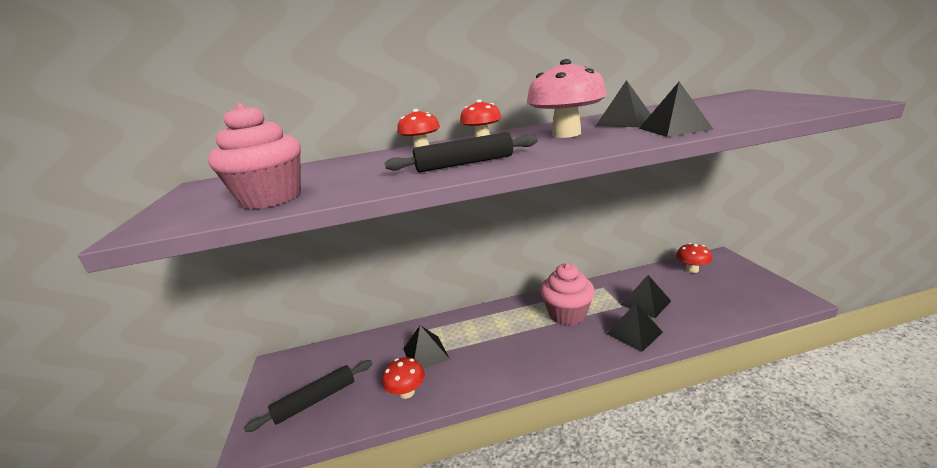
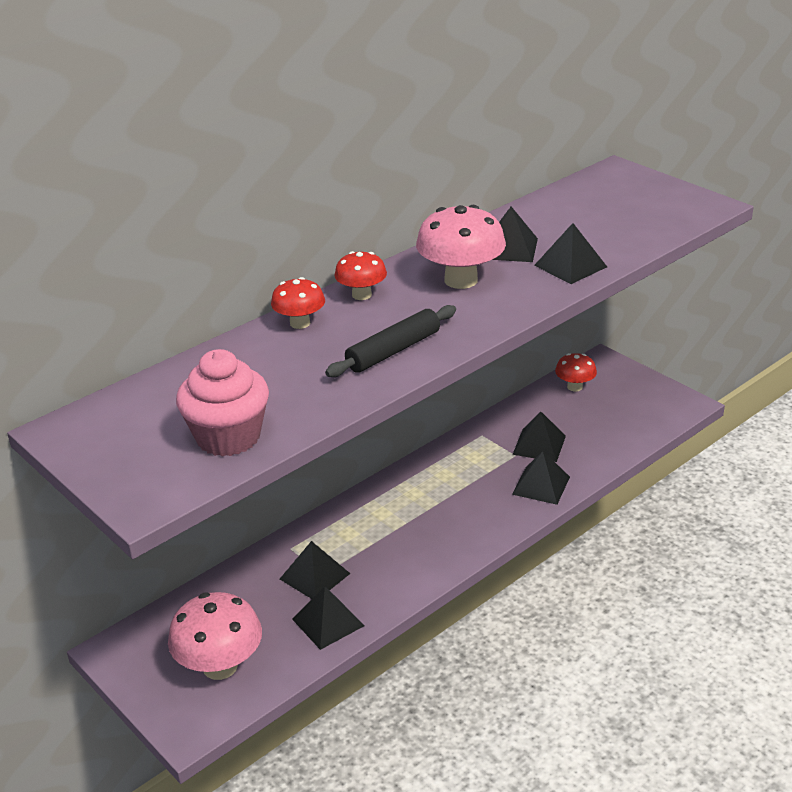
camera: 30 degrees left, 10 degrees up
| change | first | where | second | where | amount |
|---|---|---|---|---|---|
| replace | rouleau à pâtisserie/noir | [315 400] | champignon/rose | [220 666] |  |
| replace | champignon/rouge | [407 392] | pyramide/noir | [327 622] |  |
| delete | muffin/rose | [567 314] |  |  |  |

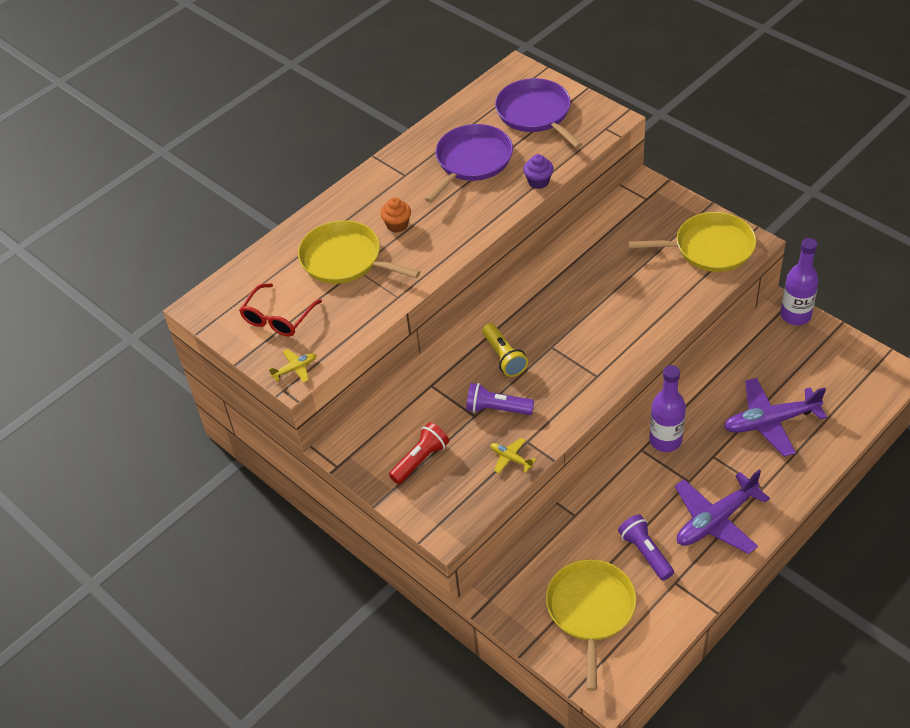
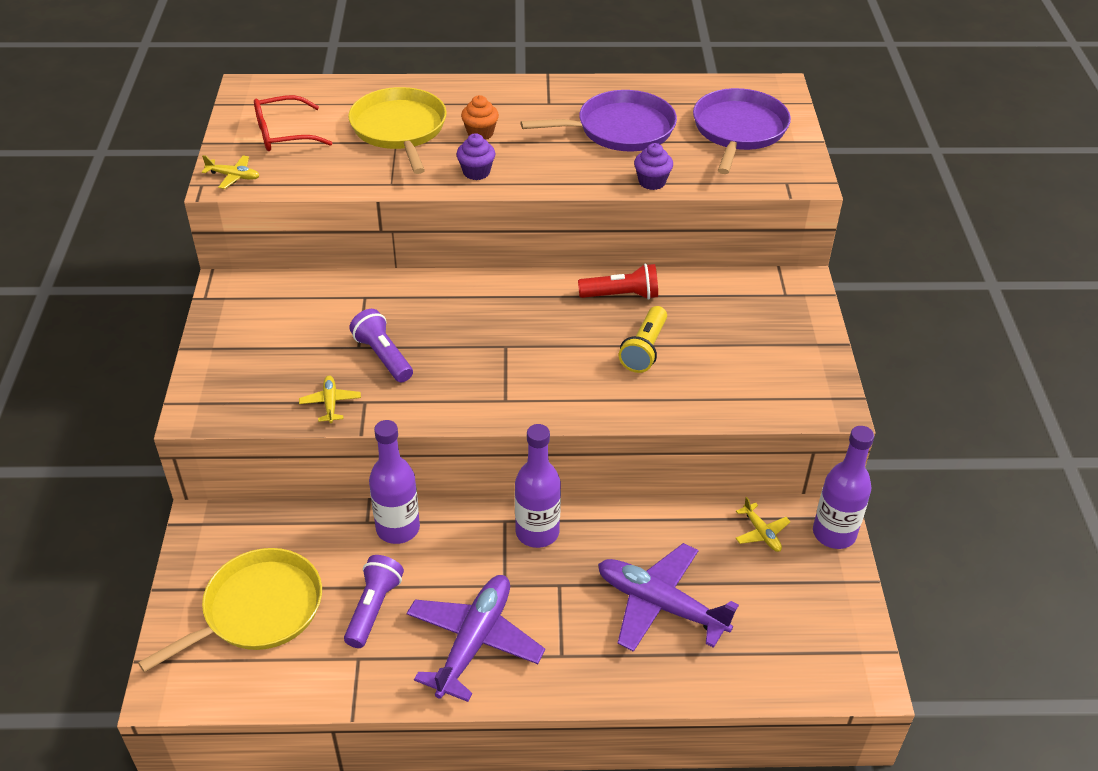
camera: 40 degrees right, 5 degrees down
| change | first | where | second | where | amount |
|---|---|---|---|---|---|
| move | lampe de poche/rouge | [420 460] |  | [621 295] |  |
| move | lampe de poche/jaune | [504 357] |  | [644 349] |  |
| delete | poêle/jaune | [709 248] |  |  |  |
| rotate | avion/violet | [715 520] |  | [474 641] | 105 degrees clockwise |
| insert |  |  | bouteille/violet | [398 528] |  |
| insert |  |  | muffin/violet | [476 172] |  |
| insert |  |  | avion/jaune | [761 533] |  |

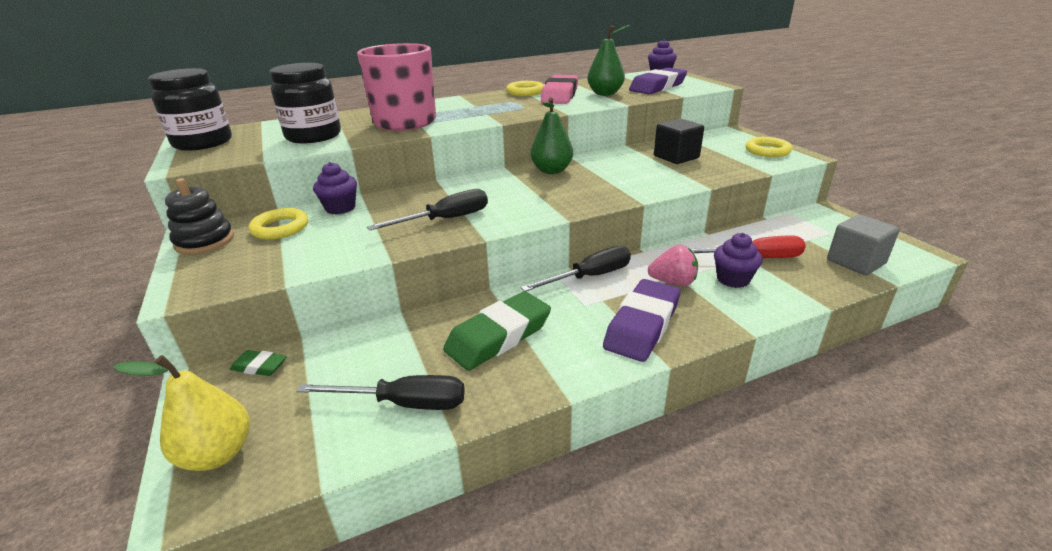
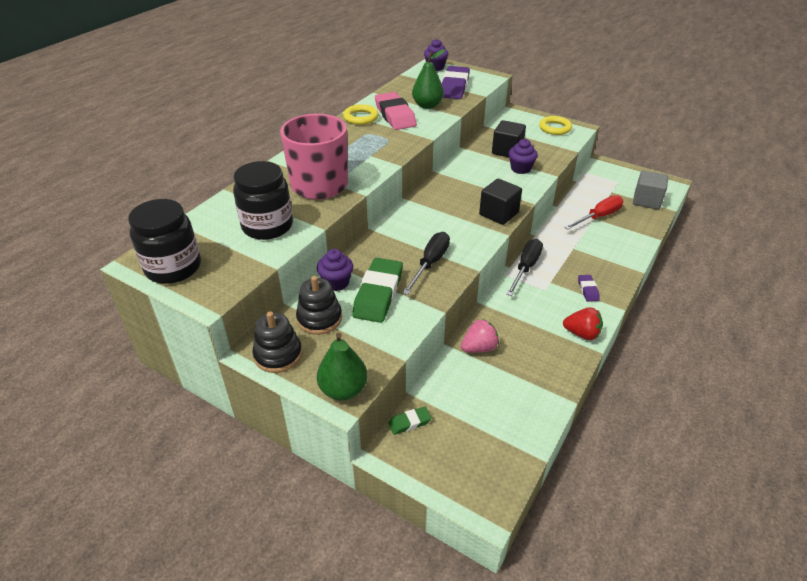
camera: 35 degrees left, 10 degrees up
| change | first | where | second | where | amount |
|---|---|---|---|---|---|
| delete | poire/jaune | [217 454] |  |  |  |
| replace | anneau/jaune | [280 228] | jouet à empiler/noir | [319 319] |  |
| delete | tournevis/noir | [404 403] |  |  |  |
| move | gomme/vert | [498 336] |  | [378 294] |  |
| move | poire/vert | [551 171] |  | [343 390] |  |
| resize | gomme/violet | [642 325] |  | [588 290] | x0.48 |
| move | fraise/rose | [673 282] |  | [479 348] |  |
| move | muffin/violet | [733 279] |  | [520 169] |  |
| insert |  |  | cube/noir | [498 214] |  |
| insert |  |  | fraise/rouge | [582 334] |  |

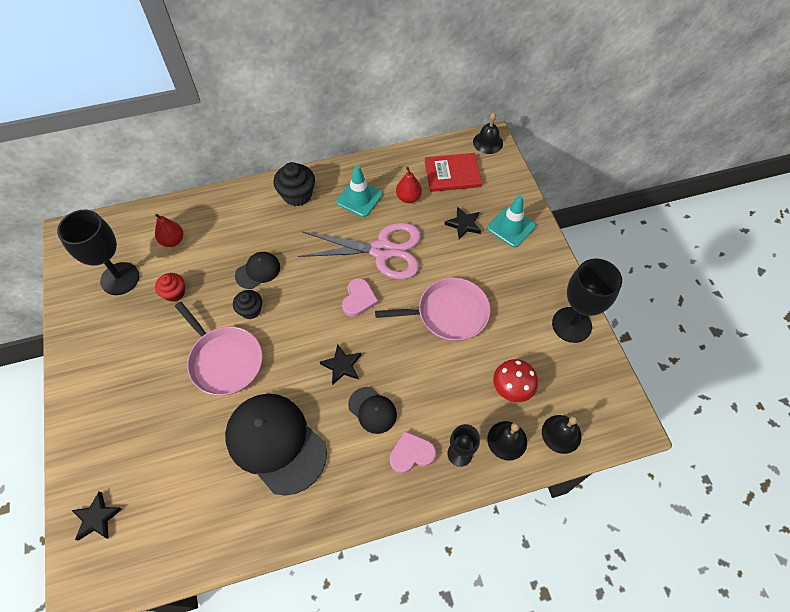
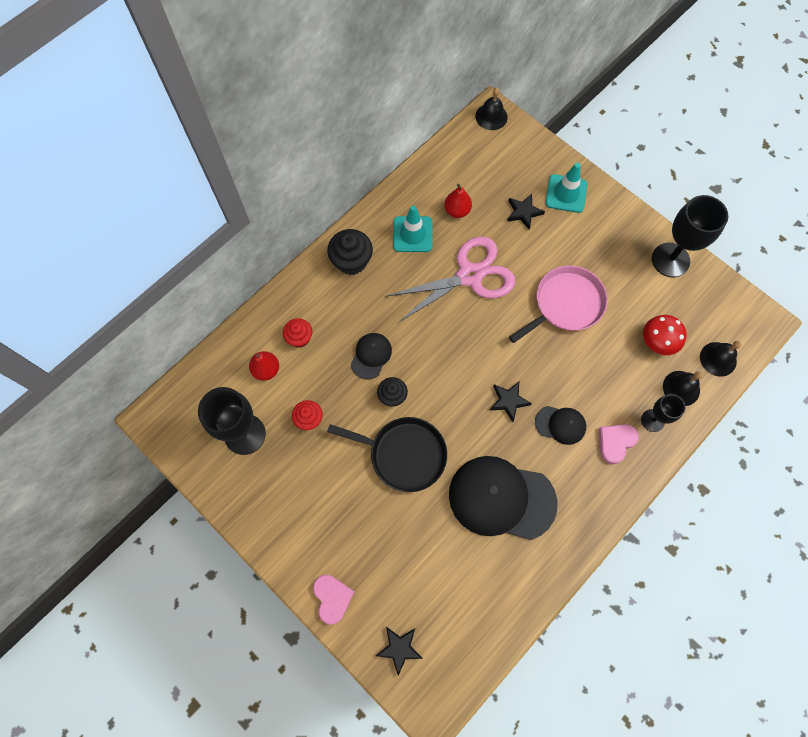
camera: 30 degrees left, 10 degrees up
| change | first | where | second | where | amount |
|---|---|---|---|---|---|
| recolor | poêle/rose | [224 360] | poêle/noir | [404 454] |  |
| move | cœur/rose | [359 299] |  | [332 598] |  |
| delete | livre/rouge | [452 174] |  |  |  |
| insert |  |  | muffin/rouge | [299 338] |  |

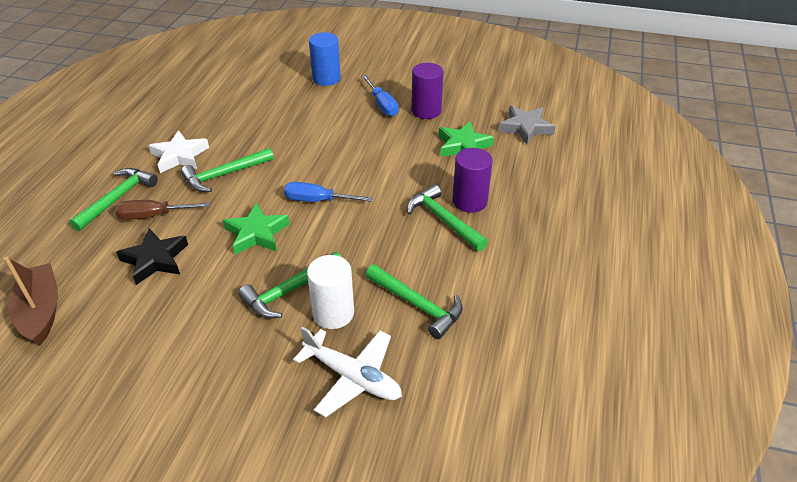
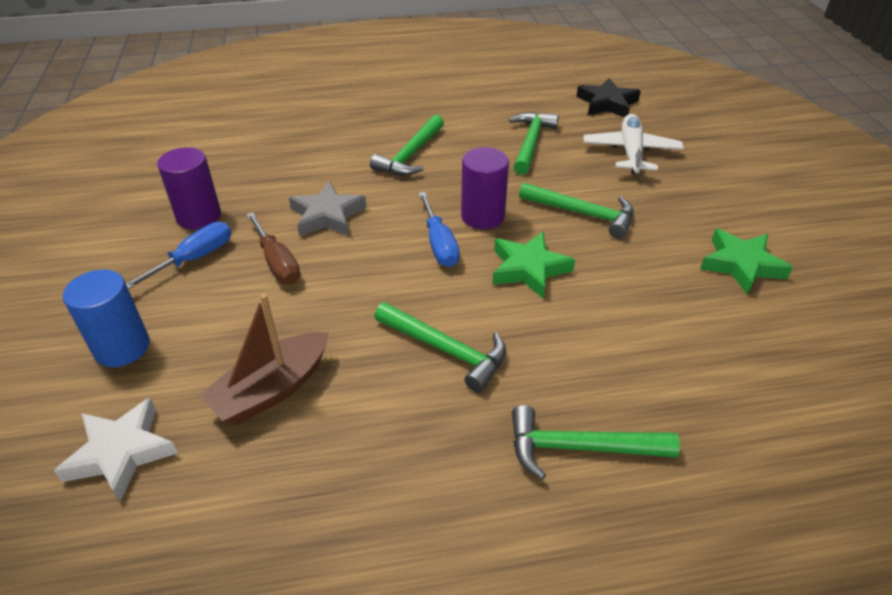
camera: 115 degrees left, 0 degrees up
| change | first | where | second | where | amount |
|---|---|---|---|---|---|
| move | bateau/marron | [41 311] |  | [272 389] |  |
| move | tournevis/marron | [154 216] |  | [277 262] |  |
| move | étoile/noir | [155 260] |  | [607 103] |  |
| move | étoile/blanc | [179 156] |  | [121 453] |  |
| delete | cylindre/blanc | [333 313] |  |  |  |
| move | étoile/vert | [463 146] |  | [741 265] |  |
| move | cylindre/violet | [470 201] |  | [482 216] |  |
| move | étoile/gris | [525 128] |  | [327 215] |  |

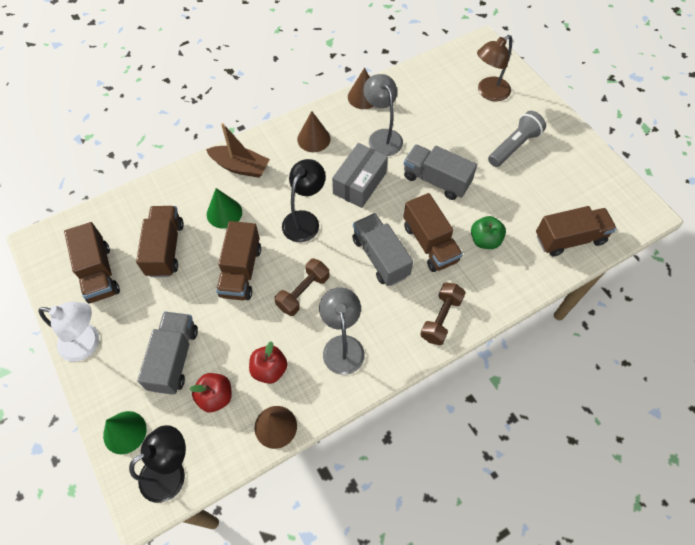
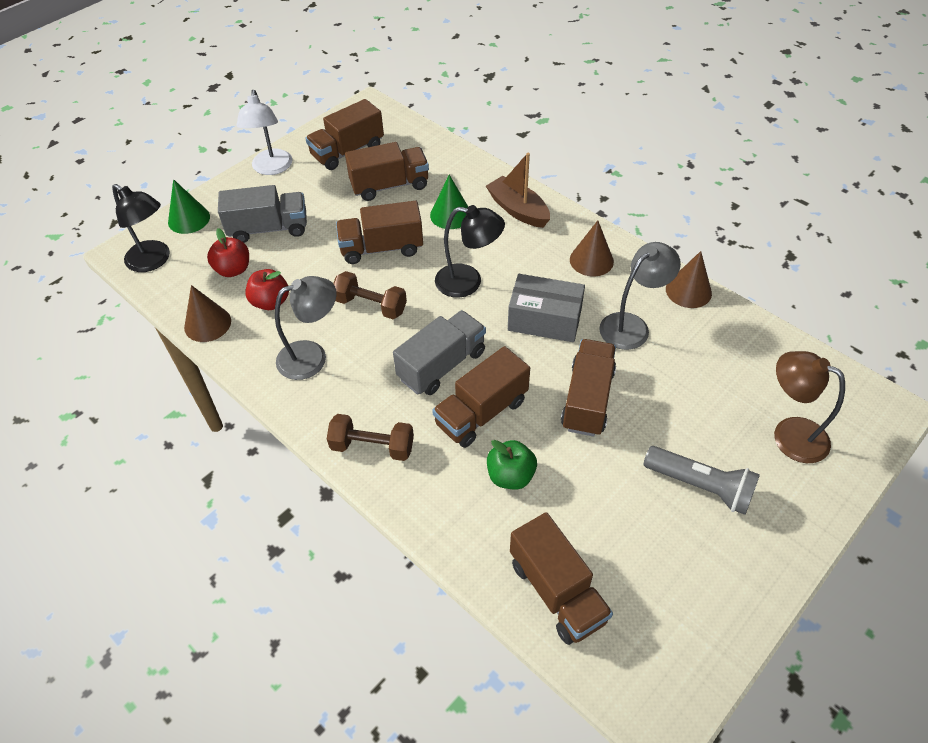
camera: 75 degrees right, 10 degrees down
| change | first | where | second | where | amount |
|---|---|---|---|---|---|
| rotate | bateau/marron | [240 167] |  | [518 210] | 135 degrees clockwise |
| recolor | camion/gris | [436 180] | camion/marron | [587 399] |  |

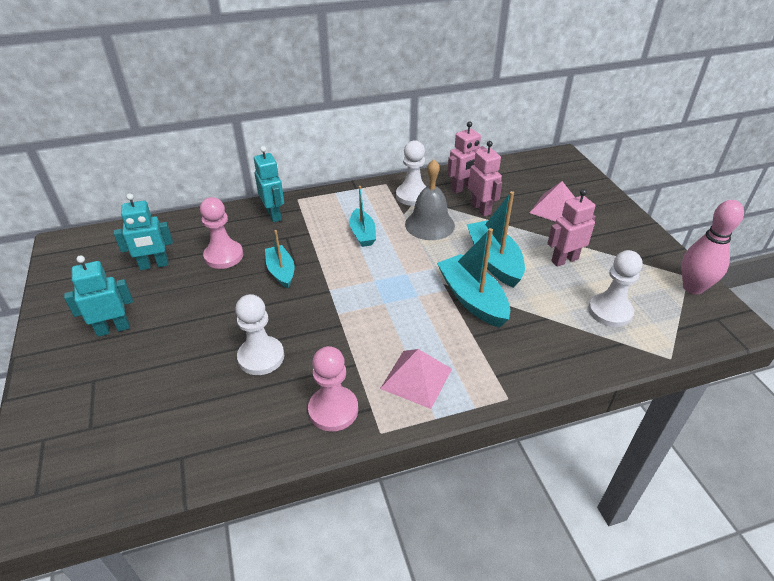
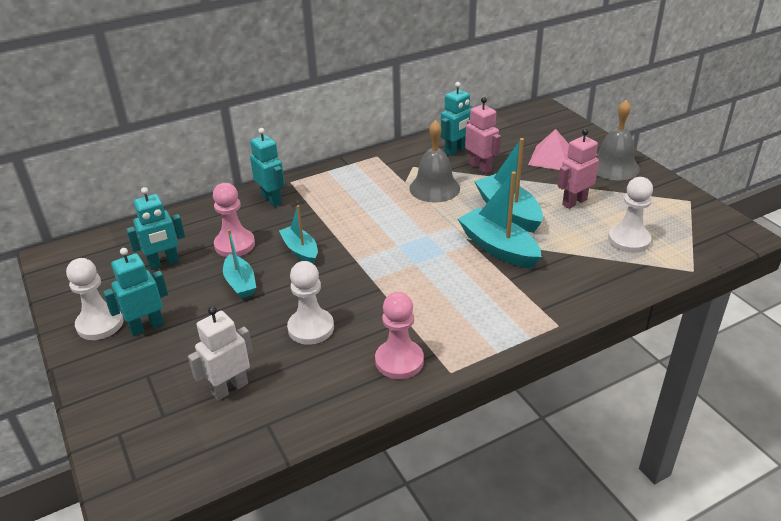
camera: 10 degrees left, 5 degrees down
| change | first | where | second | where | amount |
|---|---|---|---|---|---|
| move | bateau/turquoise | [362 234] |  | [240 283] |  |
| delete | pyramide/rose | [416 378] |  |  |  |
| move | pion/blanc | [412 196] |  | [100 324] |  |
| recolor | robot/rose | [462 188] | robot/turquoise | [456 151] |  |
| delete | quille/rose | [693 287] |  |  |  |
| insert |  |  | robot/blanc | [230 388] |  |
| insert |  |  | cloche/gris | [614 167] |  |

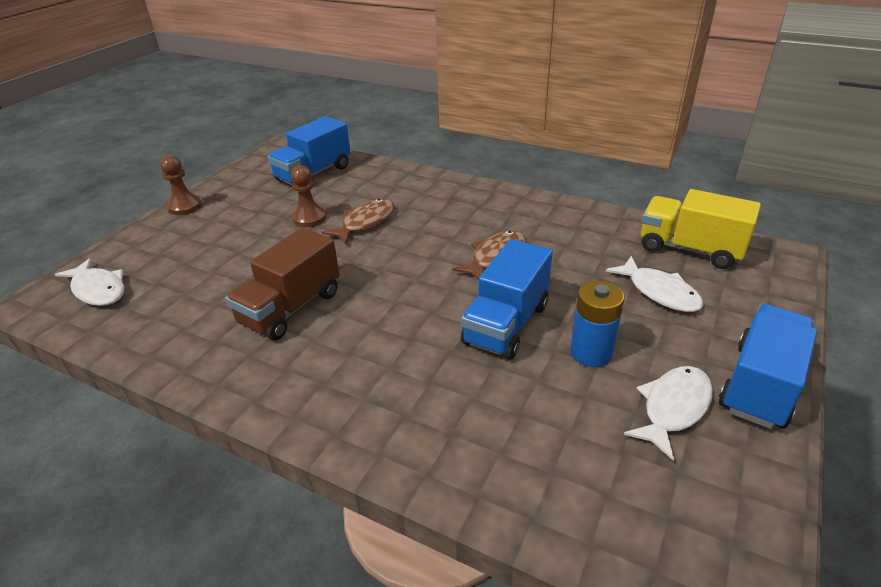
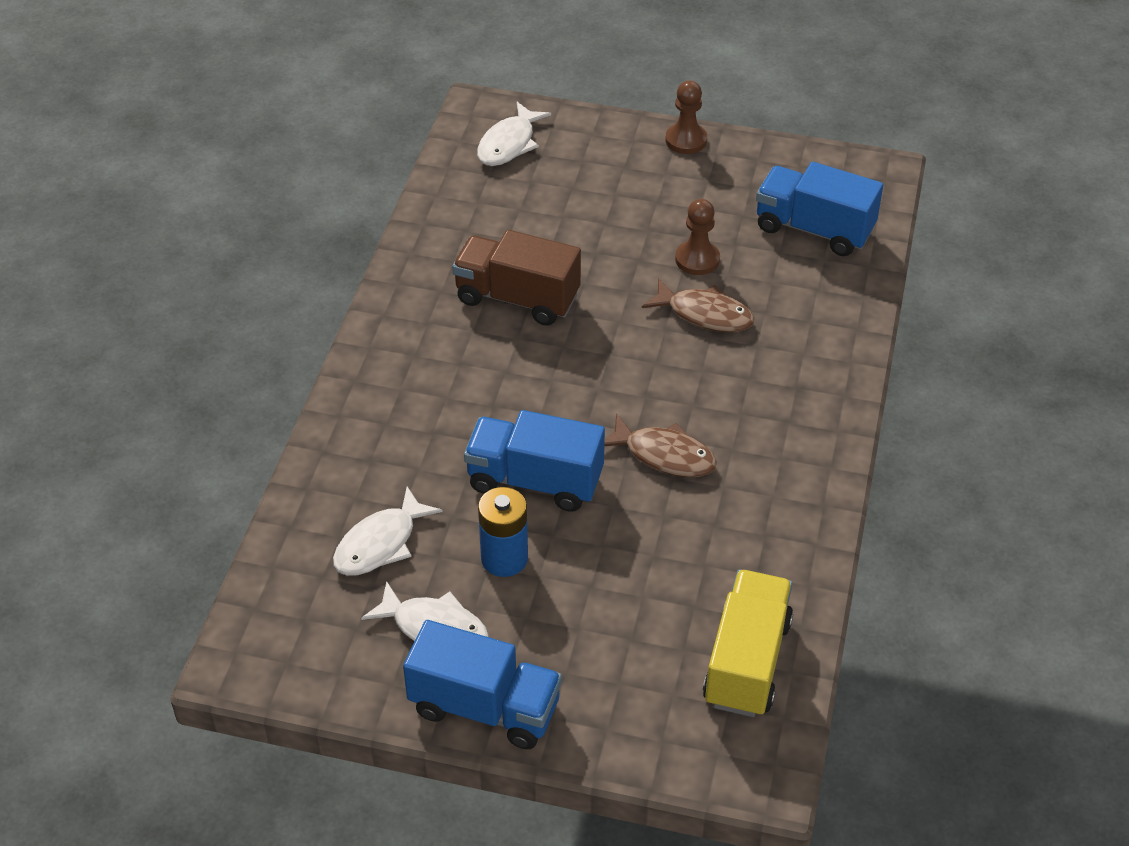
camera: 75 degrees right, 10 degrees up
| change | first | where | second | where | amount |
|---|---|---|---|---|---|
| move | poisson/blanc | [659 292] |  | [380 544] |  |

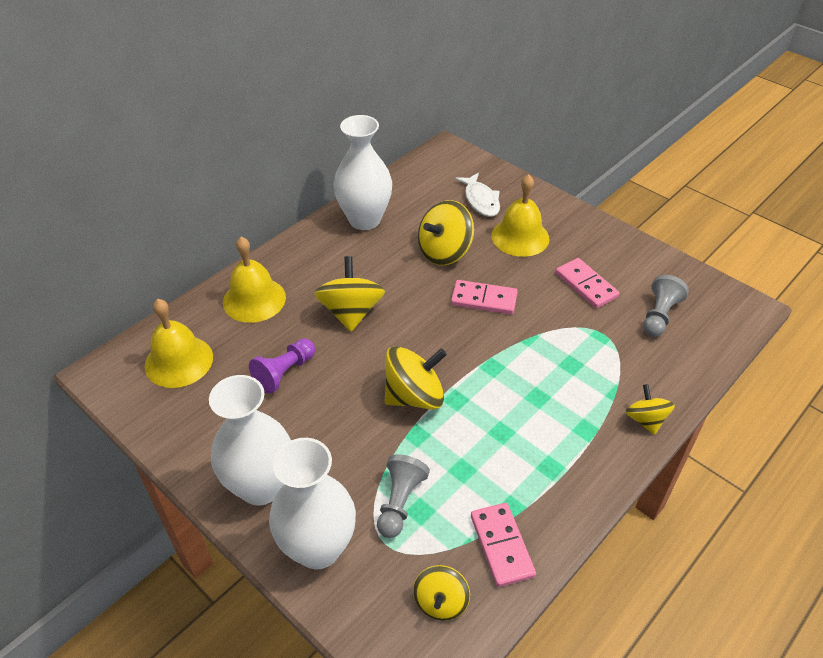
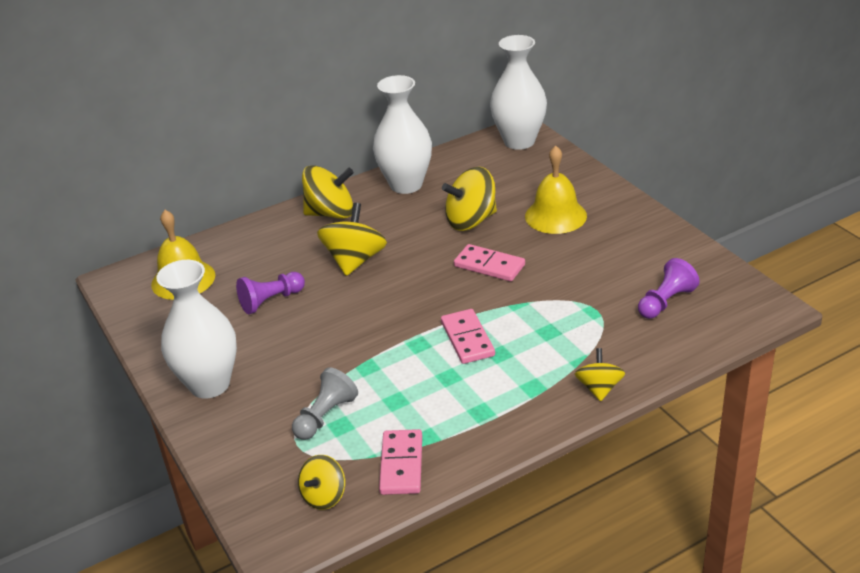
camera: 20 degrees right, 10 degrees down
| change | first | where | second | where | amount |
|---|---|---|---|---|---|
| delete | cloche/jaune | [254 299] |  |  |  |
| move | vase/blanc | [318 548] |  | [519 141] |  |
| move | toupie/jaune | [414 396] |  | [331 213] |  |
| delete | poisson/blanc | [480 200] |  |  |  |
| move | domino/rose | [586 285] |  | [467 339] |  |
| recolor | pion/gris | [659 315] | pion/violet | [665 302] |  |

